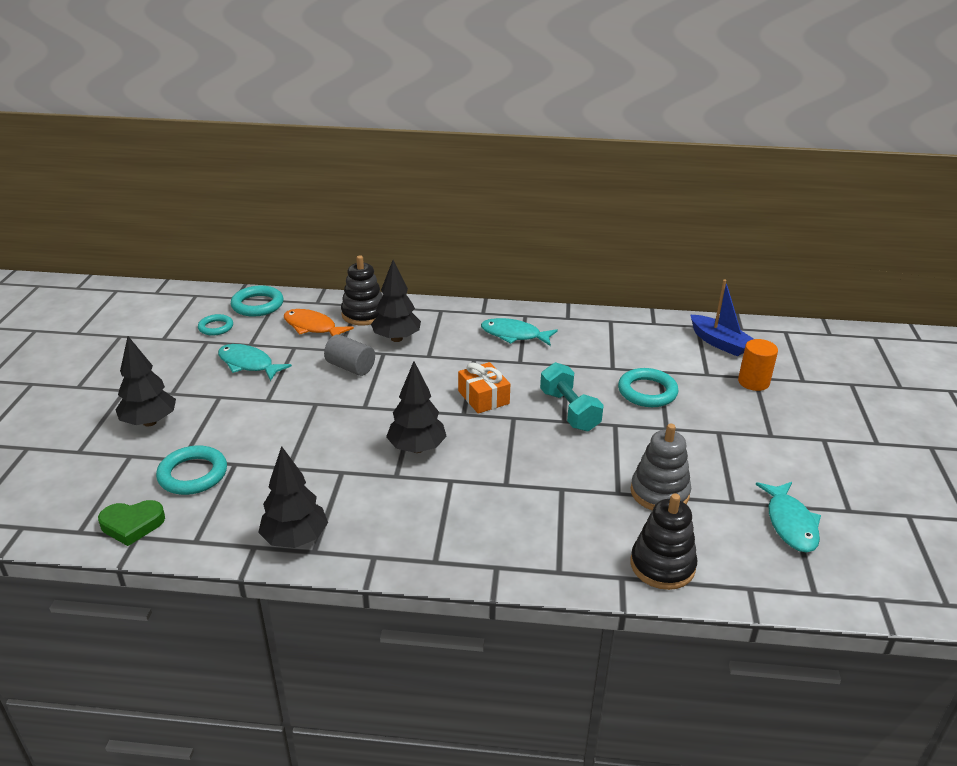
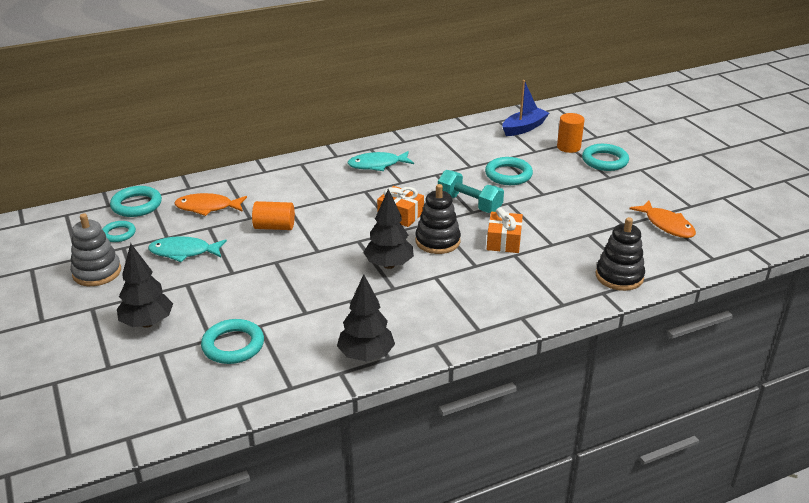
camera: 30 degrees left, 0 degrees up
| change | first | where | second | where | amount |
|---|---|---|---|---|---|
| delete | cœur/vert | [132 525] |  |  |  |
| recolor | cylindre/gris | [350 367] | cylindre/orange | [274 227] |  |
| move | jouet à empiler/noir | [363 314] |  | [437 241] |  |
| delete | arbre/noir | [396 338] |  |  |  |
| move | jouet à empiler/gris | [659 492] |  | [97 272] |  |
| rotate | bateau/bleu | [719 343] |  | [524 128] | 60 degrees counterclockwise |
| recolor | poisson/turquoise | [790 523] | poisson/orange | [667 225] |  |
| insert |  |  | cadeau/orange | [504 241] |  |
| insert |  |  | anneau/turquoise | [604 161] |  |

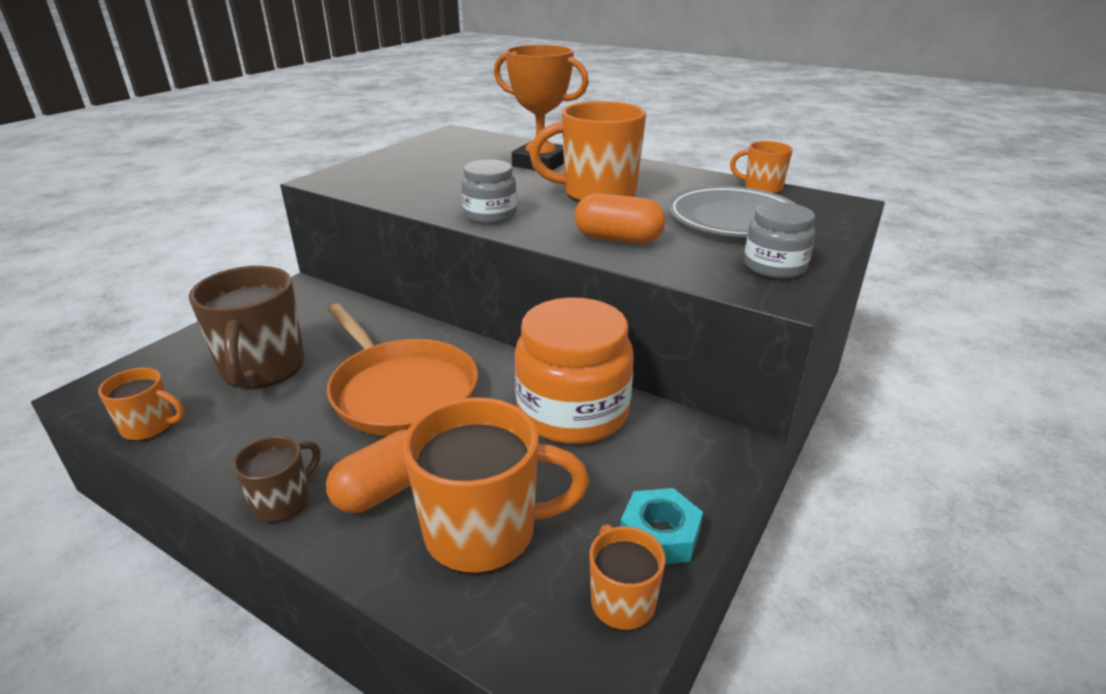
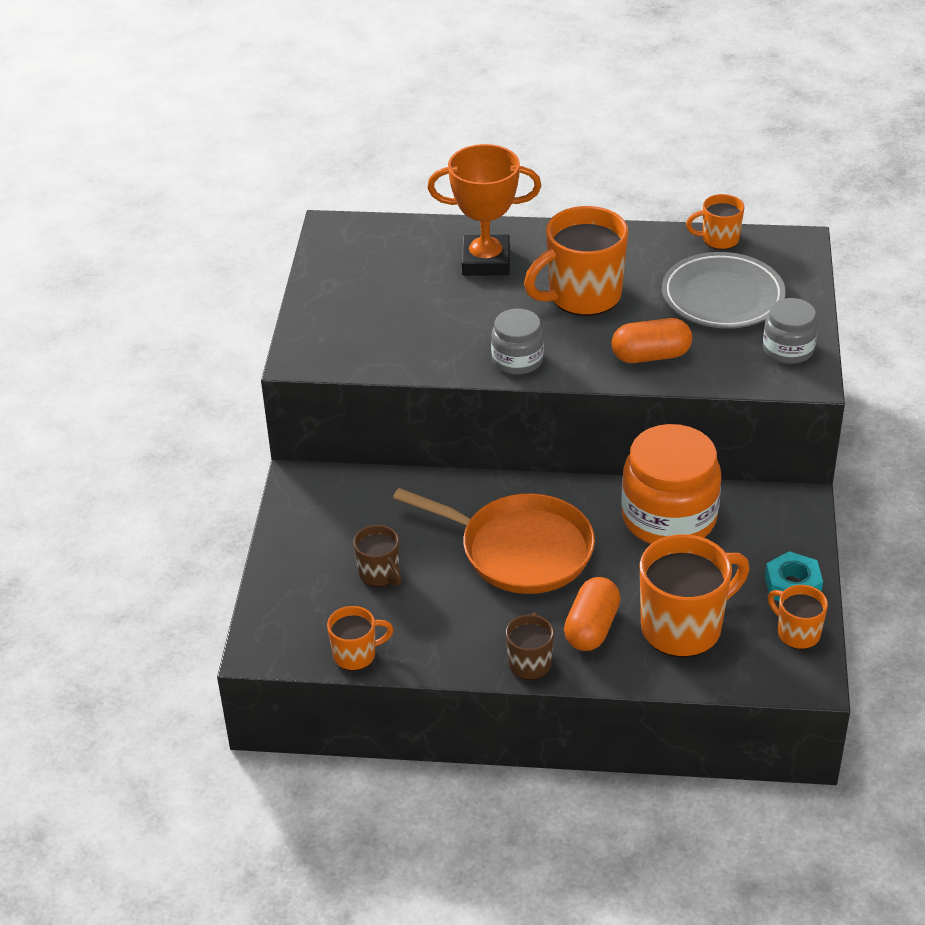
camera: 25 degrees left, 10 degrees up
| change | first | where | second | where | amount |
|---|---|---|---|---|---|
| resize | tasse/marron | [262 369] |  | [379 574] | x0.53 |

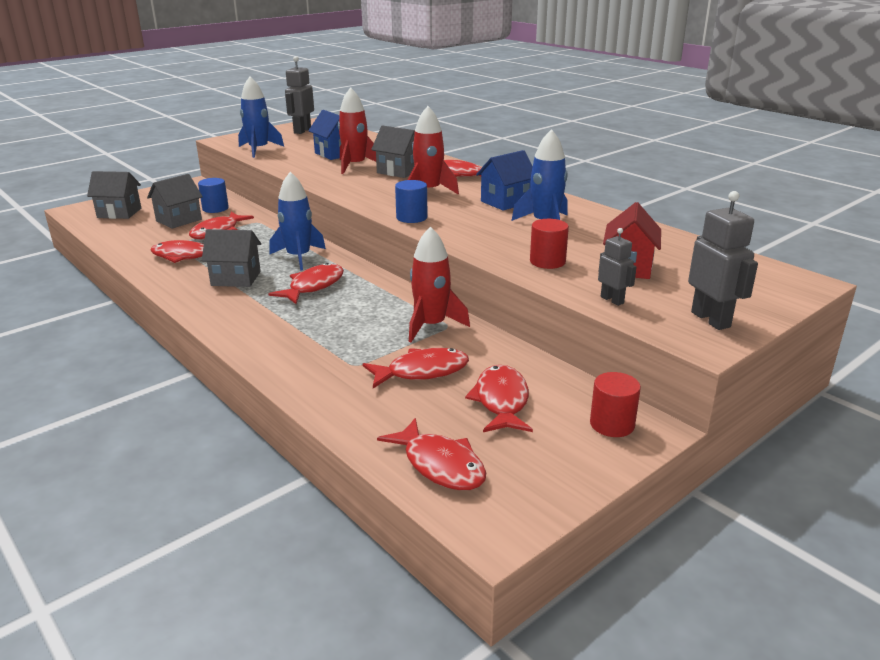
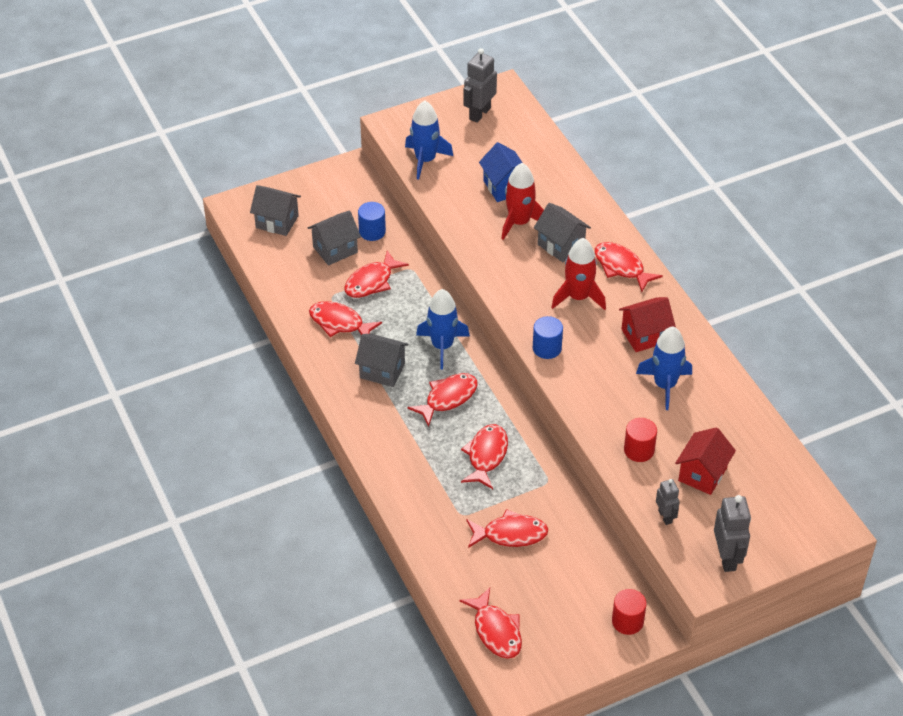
camera: 15 degrees right, 20 degrees up
| change | first | where | second | where | amount |
|---|---|---|---|---|---|
| delete | fusée/rouge | [431 326] |  |  |  |
| move | poisson/rouge | [501 401] |  | [486 456] |  |
| recolor | maison/bleu | [506 202] | maison/rouge | [645 336] |  |

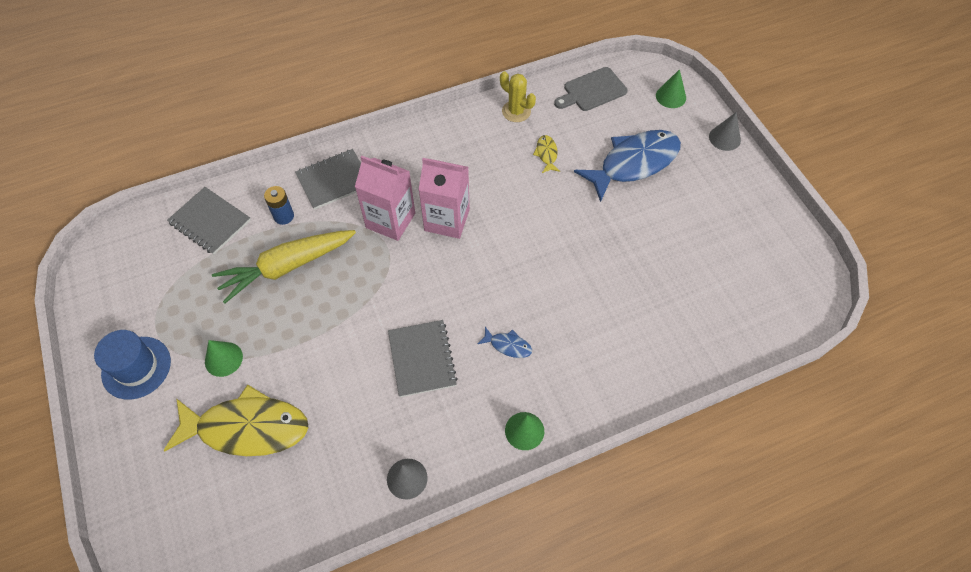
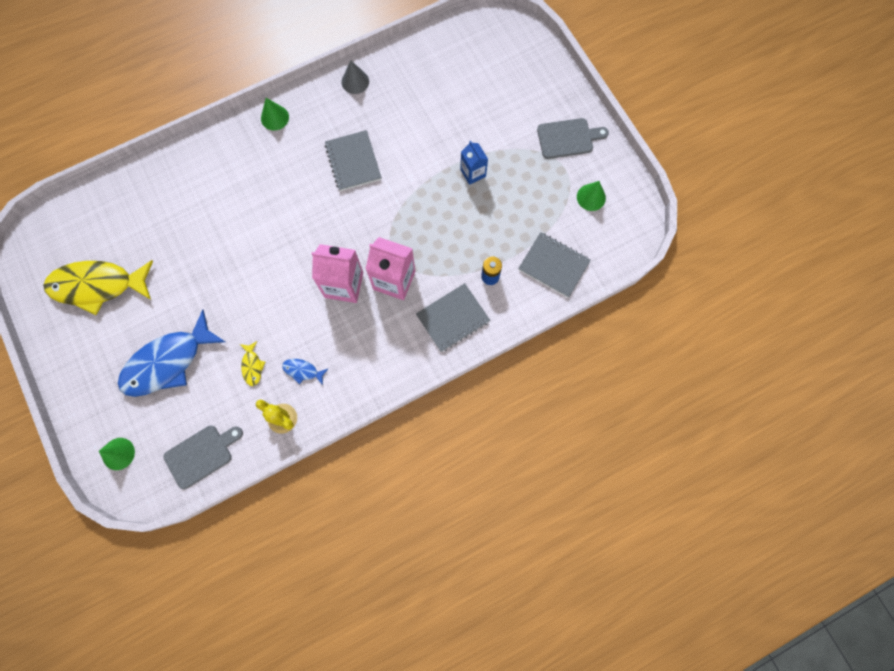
camera: 175 degrees right, 15 degrees up
| change | first | where | second | where | amount |
|---|---|---|---|---|---|
| replace | chapeau/bleu | [136 367] | planche à découper/gris | [568 138] |  |
| move | poisson/jaune | [247 428] |  | [98 286] |  |
| move | cône/vert | [223 359] |  | [591 197] |  |
| delete | carotte/jaune | [287 267] |  |  |  |
| move | poisson/bleu | [508 345] |  | [303 371] |  |
| delete | cône/gris | [724 138] |  |  |  |
| insert |  |  | brique de lait/bleu | [473 173] |  |

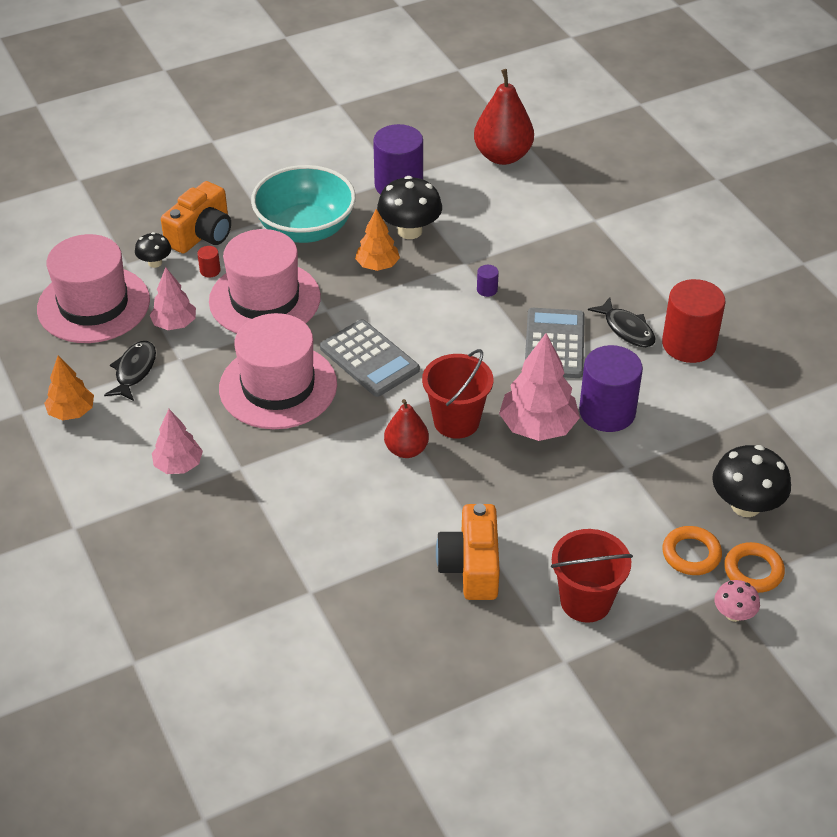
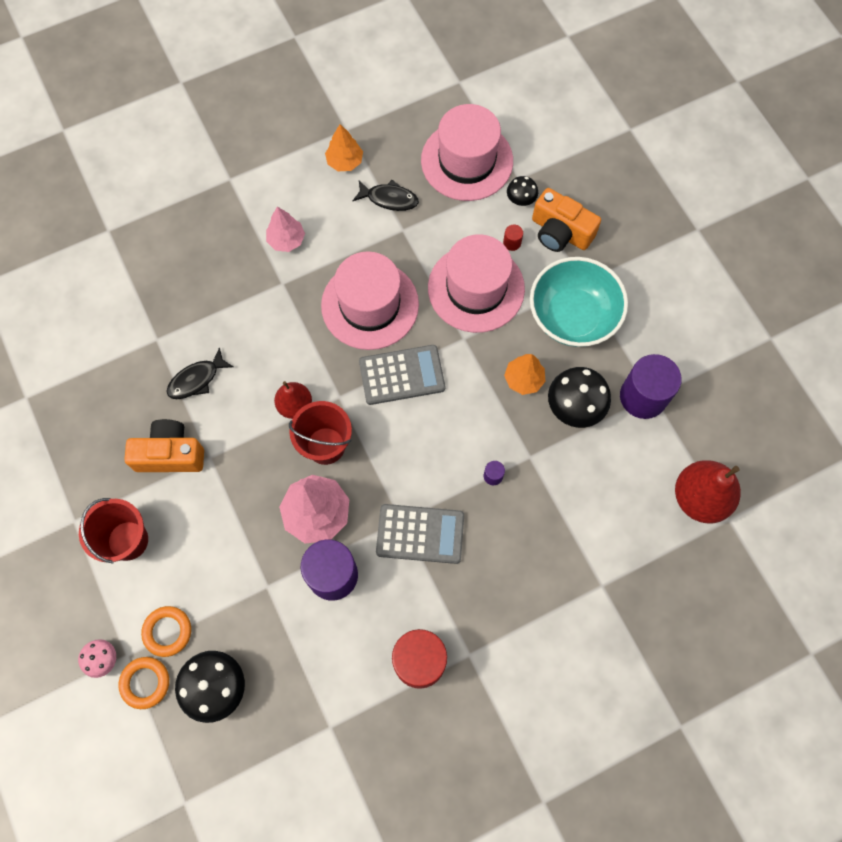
camera: 90 degrees right, 25 degrees up
| change | first | where | second | where | amount |
|---|---|---|---|---|---|
| delete | arbre/rose | [175 324] |  |  |  |
| rotate | calculatrice/gris | [369 359] |  | [402 375] | 150 degrees counterclockwise |
| move | poisson/noir | [626 329] |  | [197 379] |  |

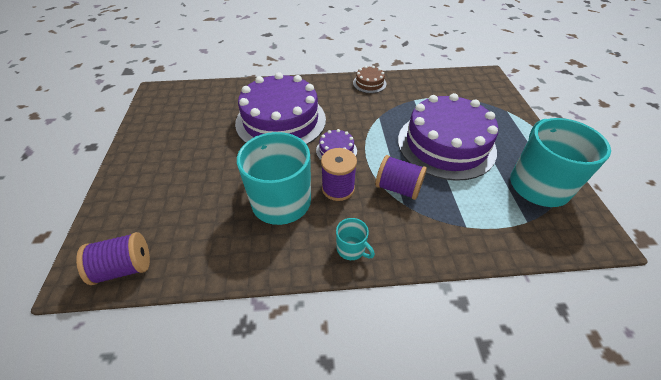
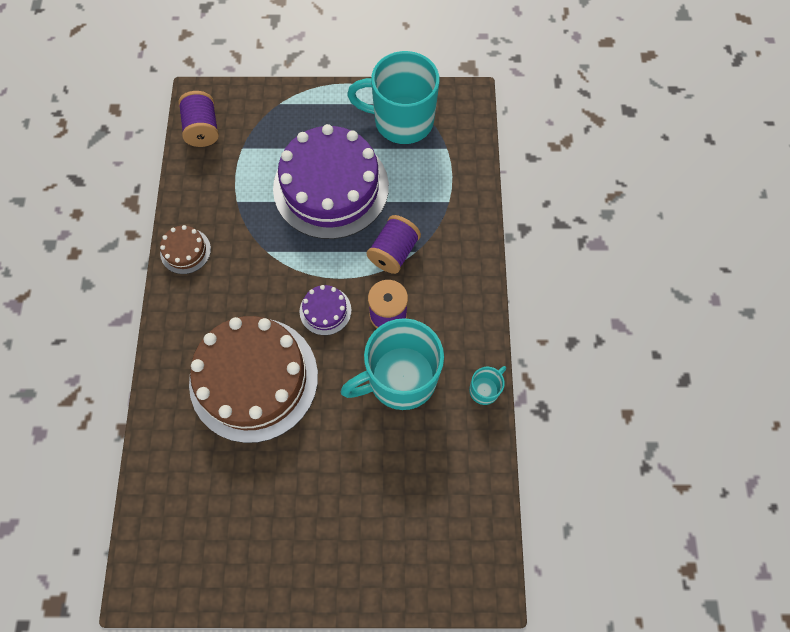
camera: 85 degrees left, 20 degrees up
| change | first | where | second | where | amount |
|---|---|---|---|---|---|
| move | bobine/violet | [124 267] |  | [203 129] |  |
| recolor | gâteau/violet | [281 120] | gâteau/marron | [253 379] |  |
| move | tasse/turquoise | [351 249] |  | [484 389] |  |

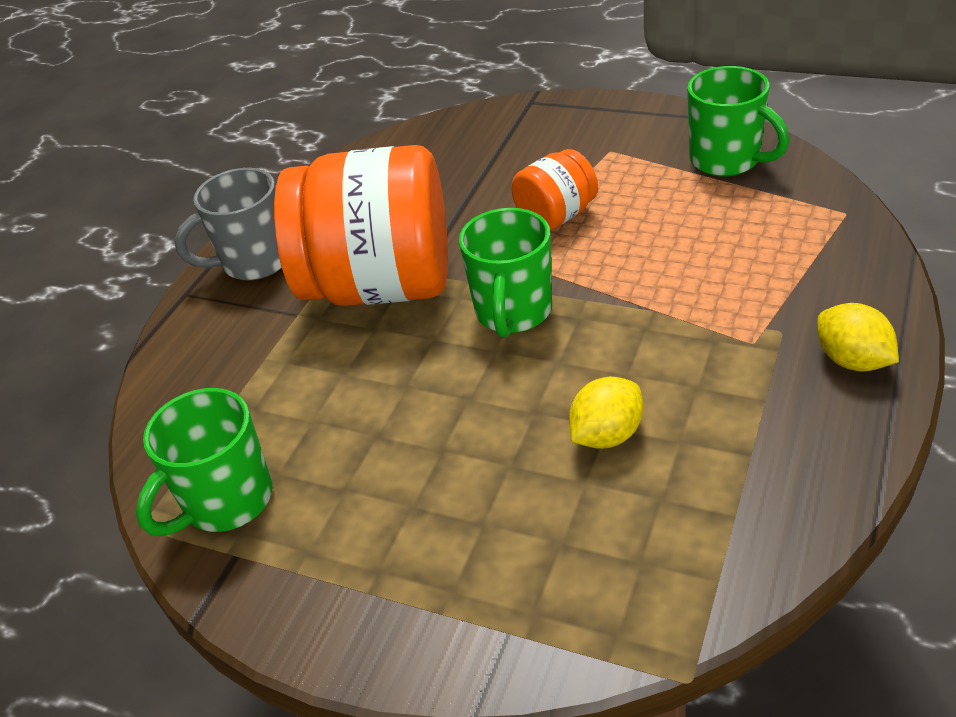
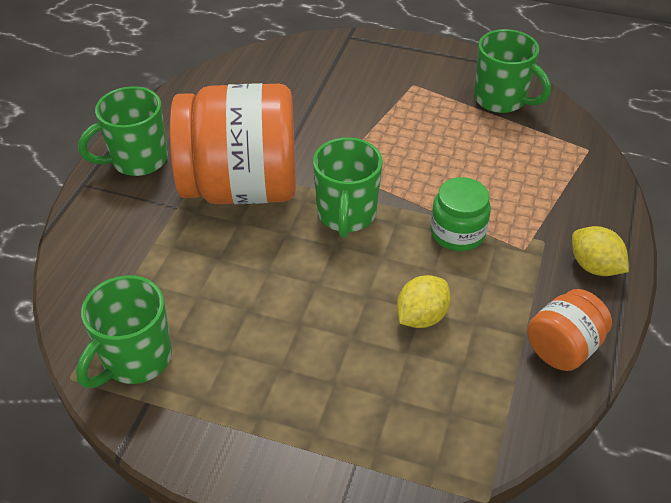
camera: 10 degrees left, 5 degrees up
| change | first | where | second | where | amount |
|---|---|---|---|---|---|
| recolor | tasse/gris | [254 262] | tasse/vert | [137 160] |  |
| move | bocal/orange | [556 216] |  | [563 347] |  |
| insert |  |  | bocal/vert | [457 233] |  |

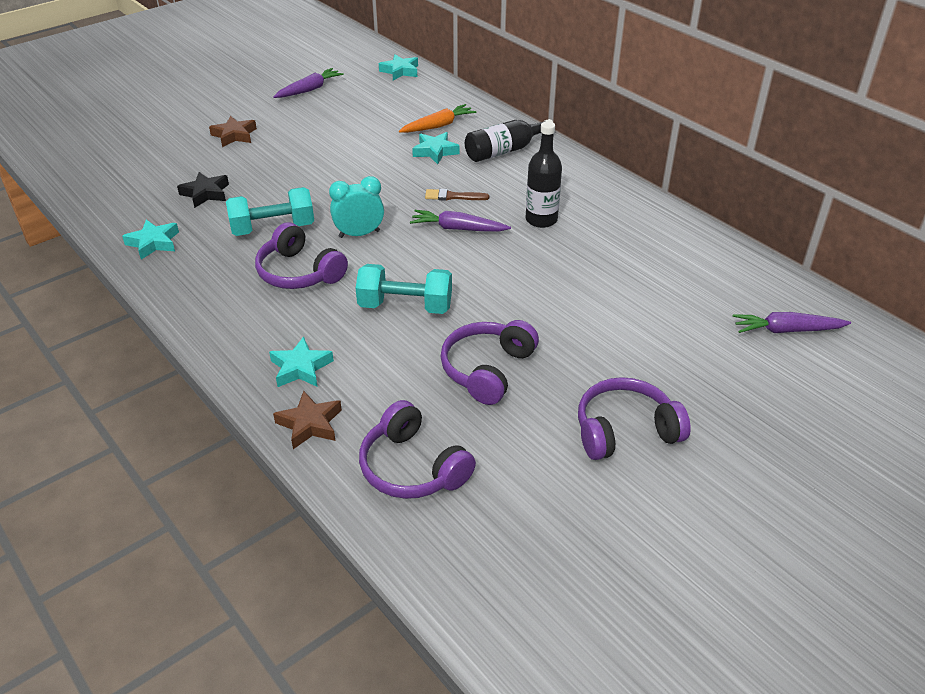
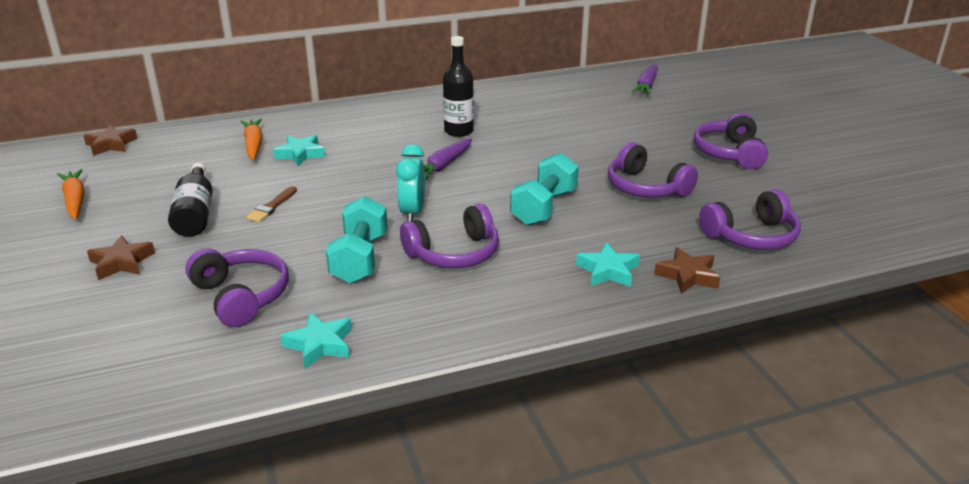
camera: 70 degrees left, 10 degrees down
| change | first | where | second | where | amount |
|---|---|---|---|---|---|
| replace | étoile/noir | [205 193] | casque audio/violet | [241 296] |  |
| recolor | carotte/violet | [309 89] | carotte/orange | [75 200] |  |
| recolor | étoile/turquoise | [400 71] | étoile/marron | [111 145] |  |
| move | pinceau/marron | [453 196] |  | [272 206] |  |
| move | bouteille/noir | [504 151] |  | [195 213] |  |

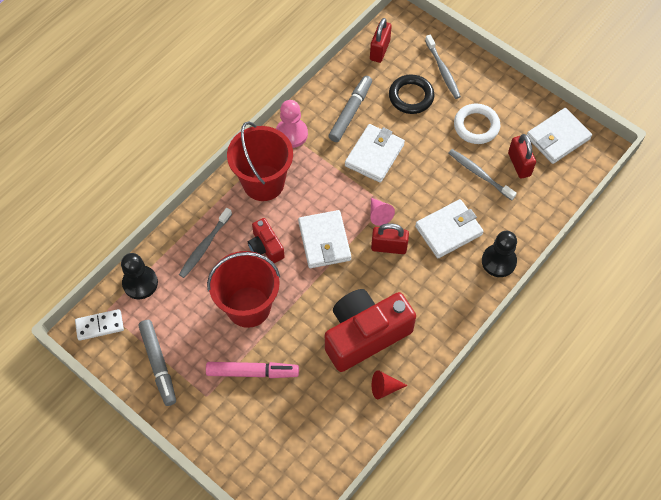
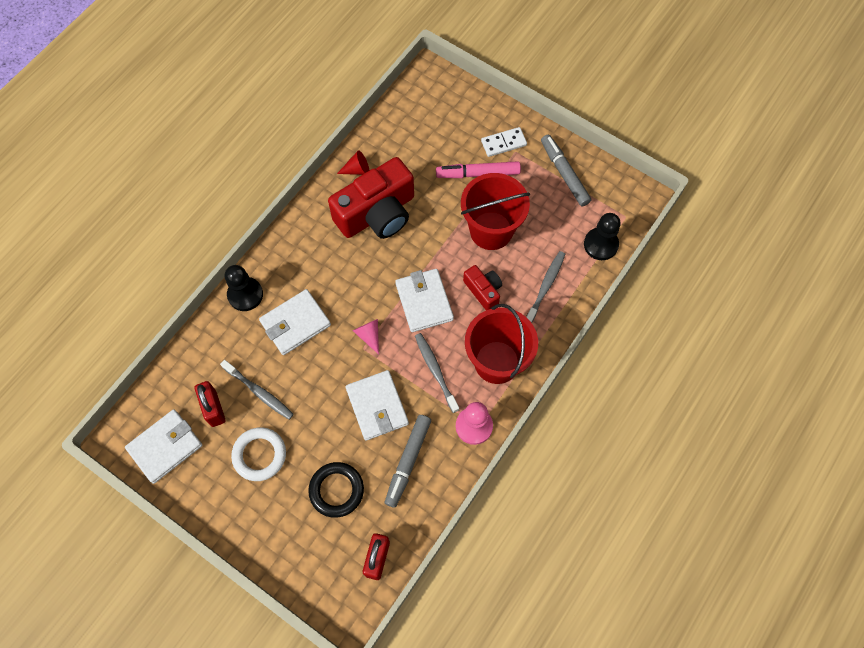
camera: 175 degrees right, 5 degrees up
| change | first | where | second | where | amount |
|---|---|---|---|---|---|
| move | domino/blanc | [100 326] |  | [503 143] |  |
| rotate | portefeuille/blanc | [374 155] |  | [377 406] | 45 degrees counterclockwise |
| delete | cadenas/rouge | [389 247] |  |  |  |
| move | brosse à dents/gris | [442 70] |  | [435 371] |  |

